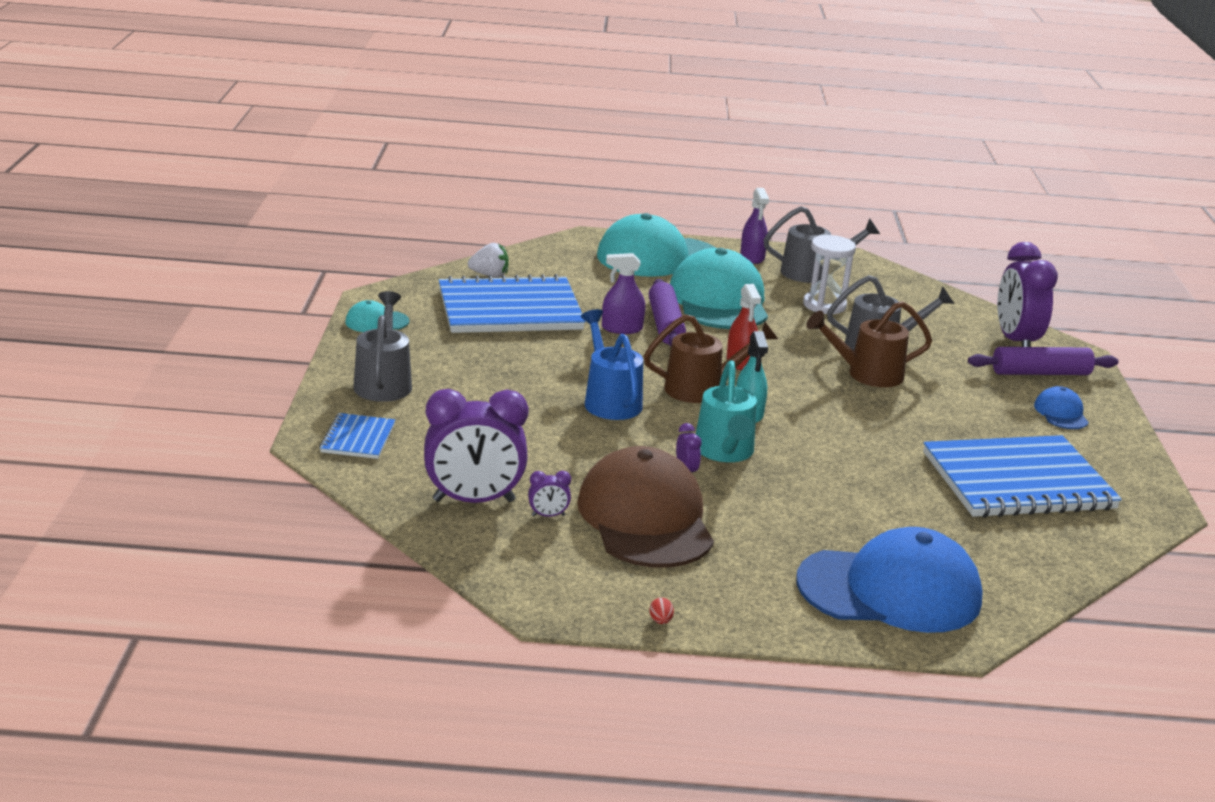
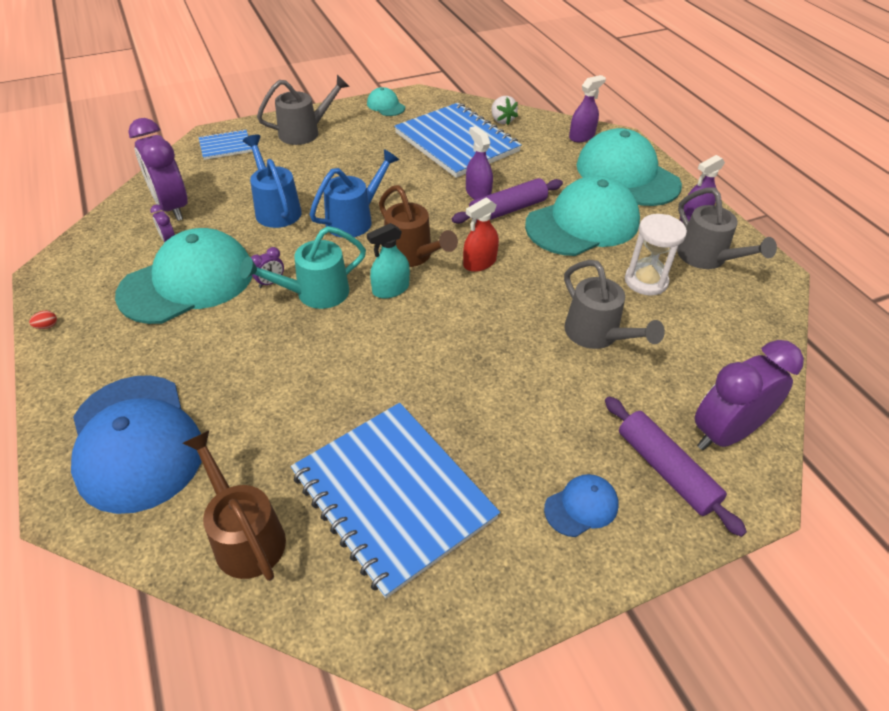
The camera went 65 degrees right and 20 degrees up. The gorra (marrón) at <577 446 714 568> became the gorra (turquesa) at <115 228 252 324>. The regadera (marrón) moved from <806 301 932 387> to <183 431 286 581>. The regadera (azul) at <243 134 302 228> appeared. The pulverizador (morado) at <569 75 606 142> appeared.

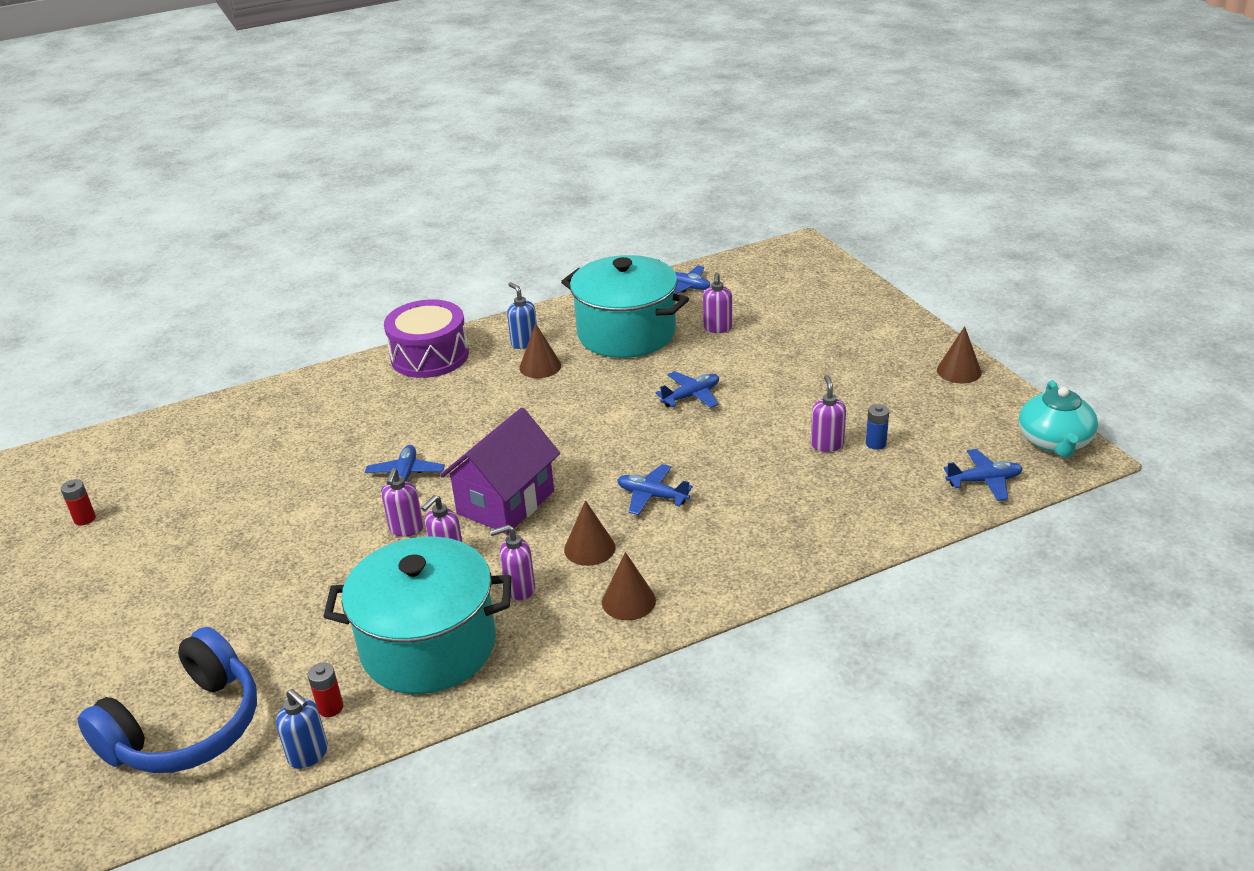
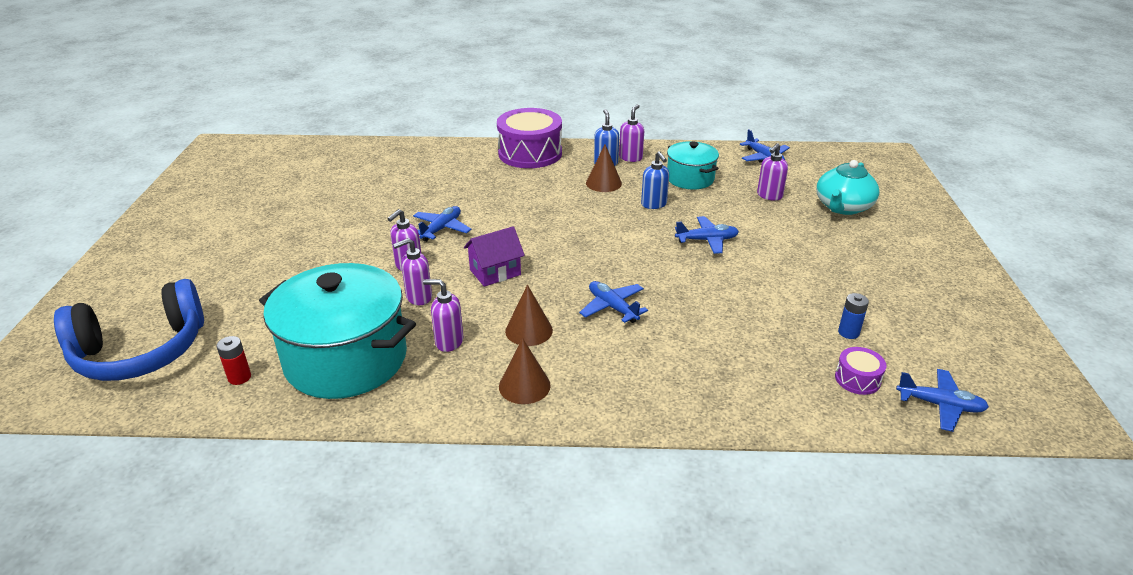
The camera went 25 degrees right and 0 degrees up. The pila (rojo) at <61 479 96 525> disappeared. The dispensador de jabón (azul) moved from <276 689 328 769> to <641 151 669 209>. The casa (morado) at <440 408 560 534> changed to 0.60 times the size. The olla (turquesa) at <561 255 689 358> changed to 0.55 times the size. The dispensador de jabón (morado) moved from <811 375 846 452> to <619 104 644 162>. The cono (marrón) at <937 326 982 383> disappeared. The tetera (turquesa) moved from <1019 380 1098 458> to <816 160 880 215>. The tambor (morado) at <835 347 886 395> appeared.

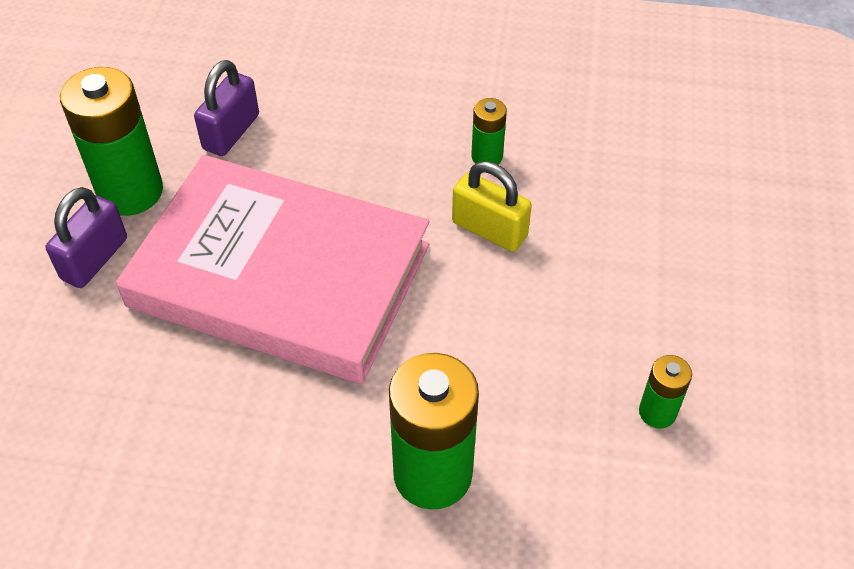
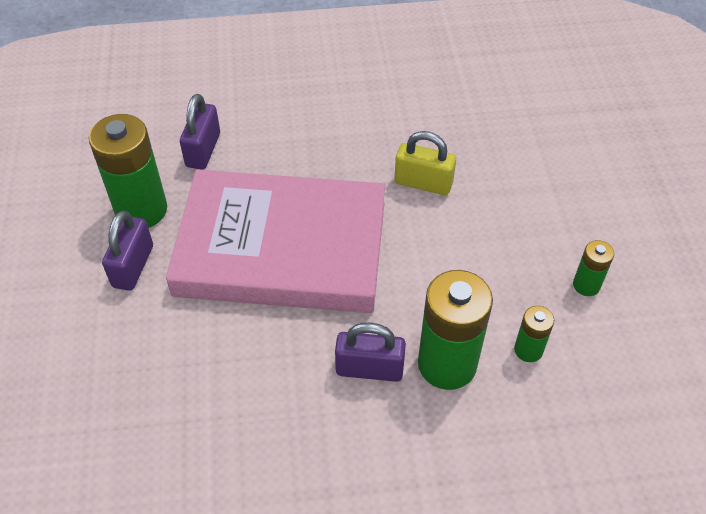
The camera went 15 degrees left and 0 degrees up. The pila (verde) moved from <471 98 507 164> to <514 306 554 362>. The candado (morado) at <335 323 406 382> appeared.

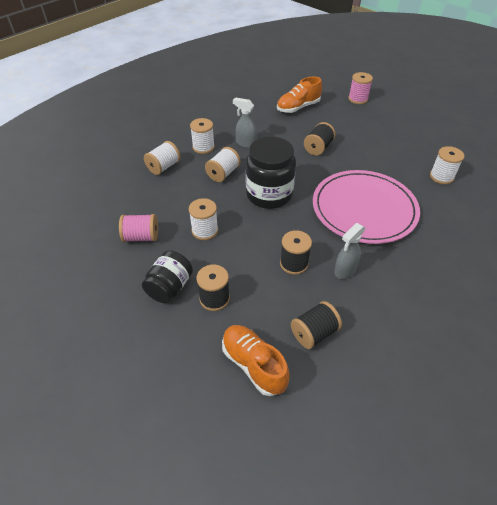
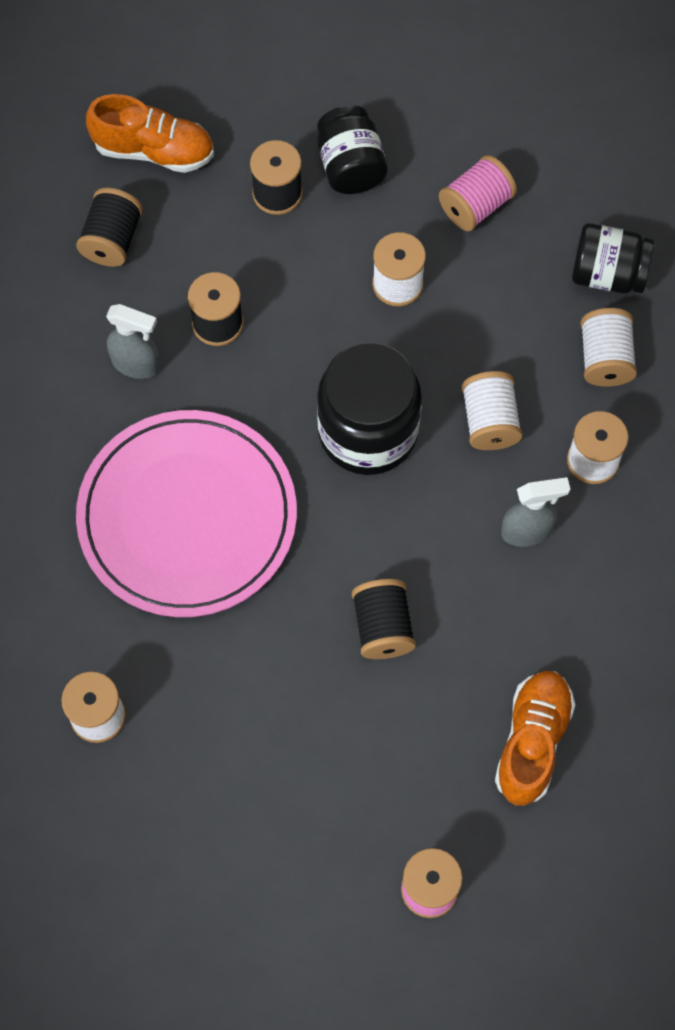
The camera went 140 degrees right and 20 degrees up. The pulverizador (gris) at <334 223 365 279> turned 105 degrees clockwise. The tarro (negro) at <572 223 654 294> appeared.

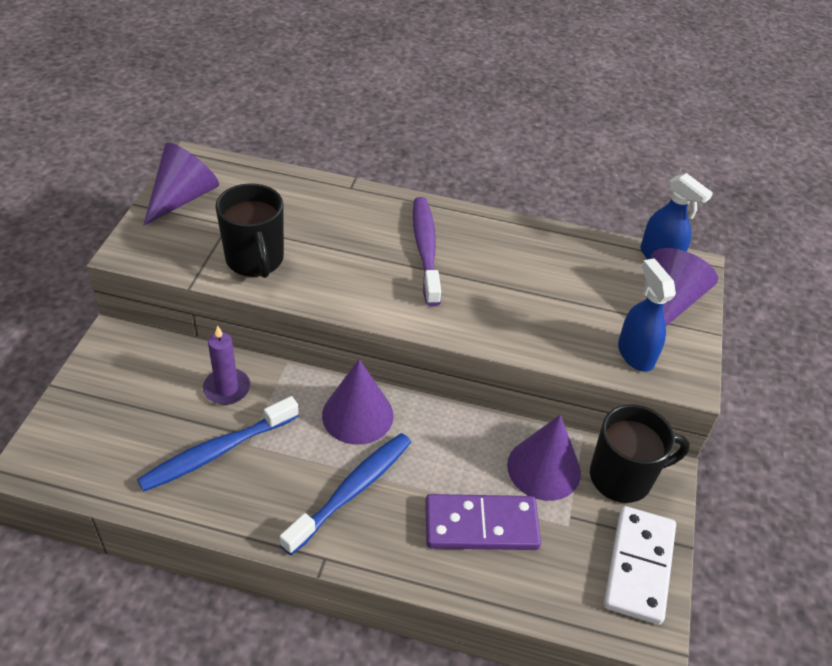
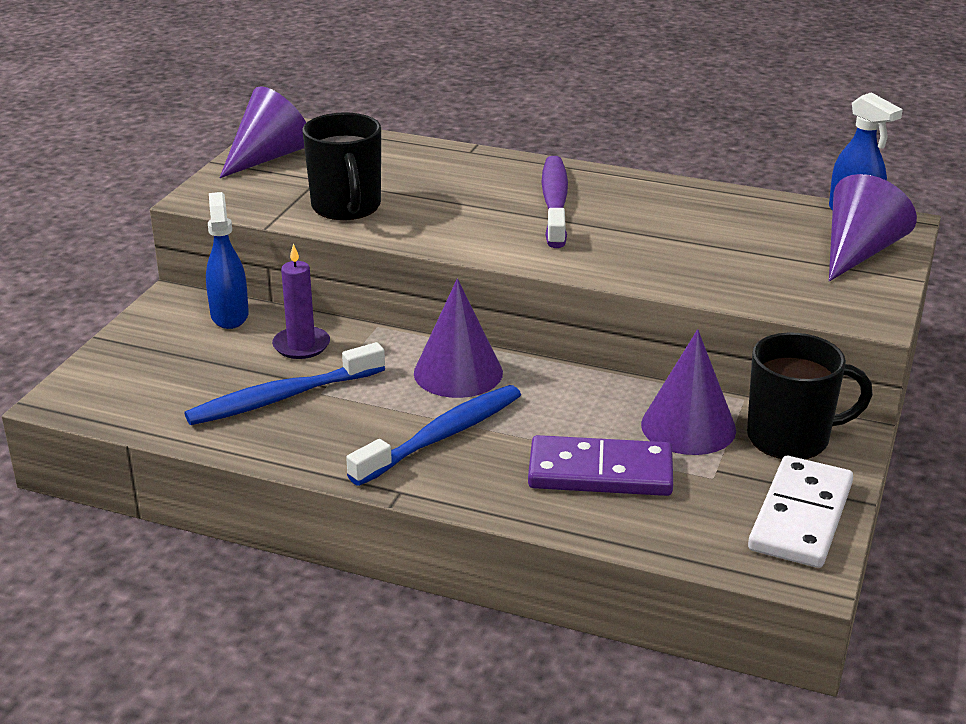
The camera went 10 degrees right and 15 degrees down. The pulverizador (azul) moved from <618 258 676 372> to <206 192 249 329>.

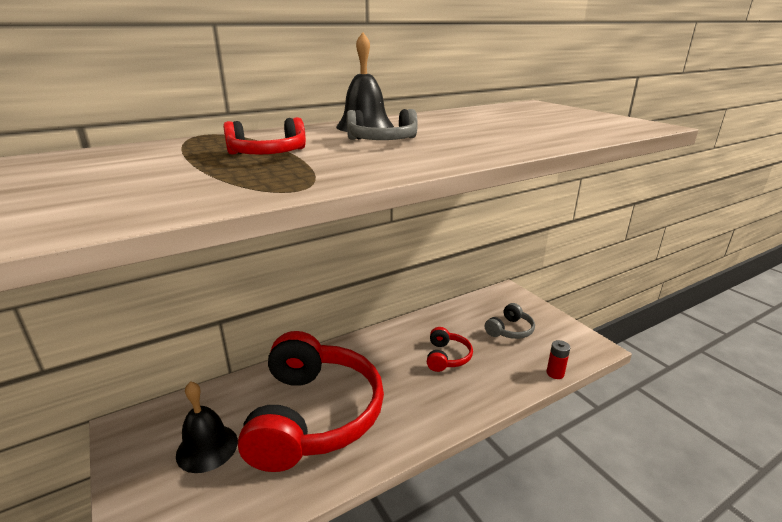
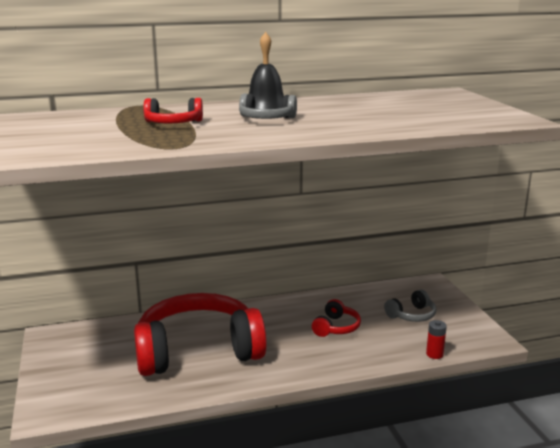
The camera went 15 degrees right and 5 degrees down. The campana (negro) at <176 381 238 473> disappeared. The auriculares (rojo) at <238 331 384 472> turned 120 degrees counterclockwise.

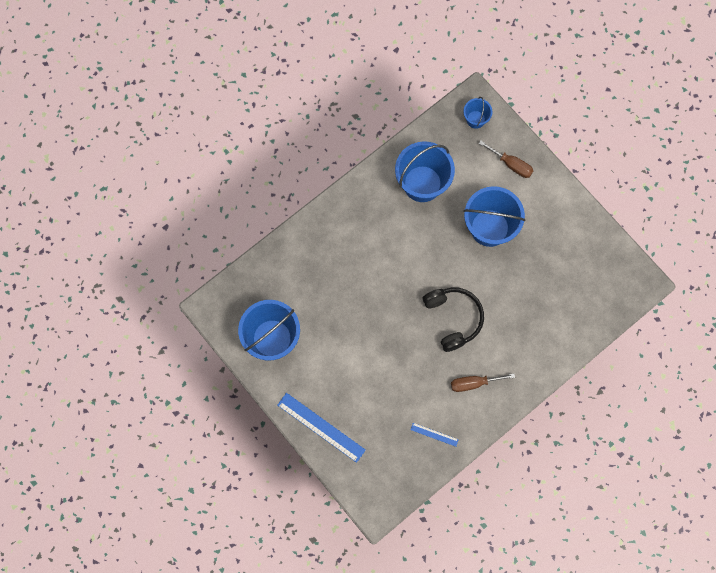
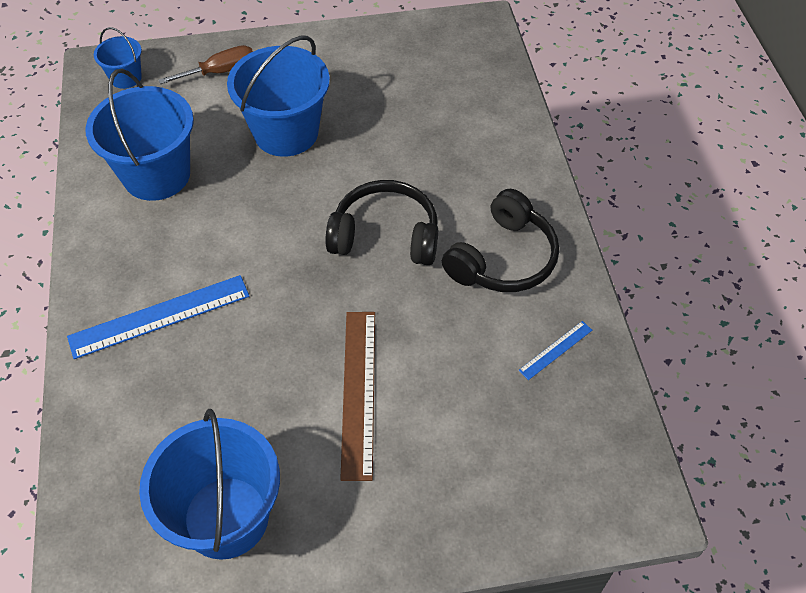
The camera went 60 degrees left and 20 degrees down. The regla (azul) moved from <277 393 366 463> to <67 275 250 359>. The destornillador (marrón) at <451 373 515 392> was replaced by the auriculares (negro) at <442 189 559 292>. The regla (marrón) at <340 312 375 481> appeared.

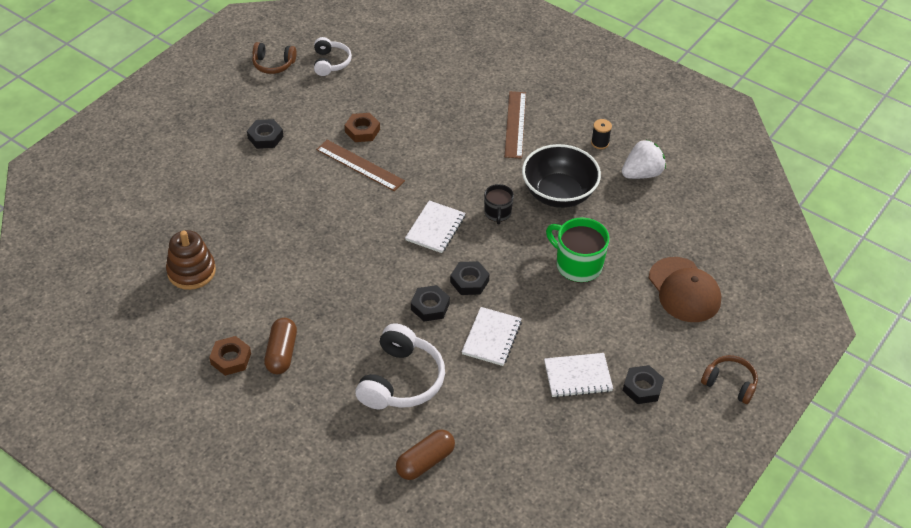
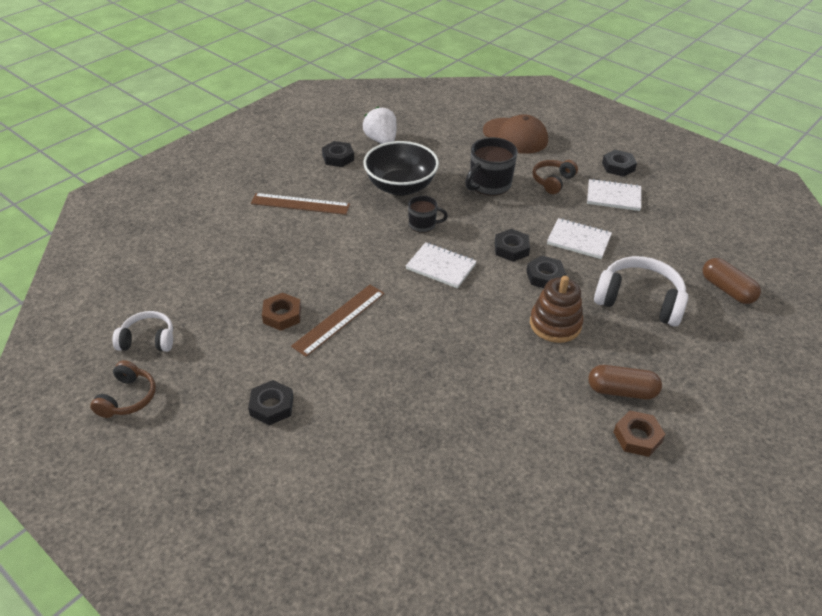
The camera went 85 degrees left and 5 degrees down. The juguete apilable (marrón) moved from <166 230 216 290> to <530 276 583 343>. The cuaderno (blanco) at <544 353 613 398> turned 75 degrees counterclockwise. The taza (verde) at <546 217 609 283> became the taza (negro) at <465 137 518 196>. The carrete (negro) at <591 119 612 149> was replaced by the tuerca (negro) at <322 141 354 167>. The gorra (marrón) at <649 257 721 322> turned 60 degrees clockwise. The auriculares (marrón) moved from <701 355 758 404> to <532 160 578 194>.

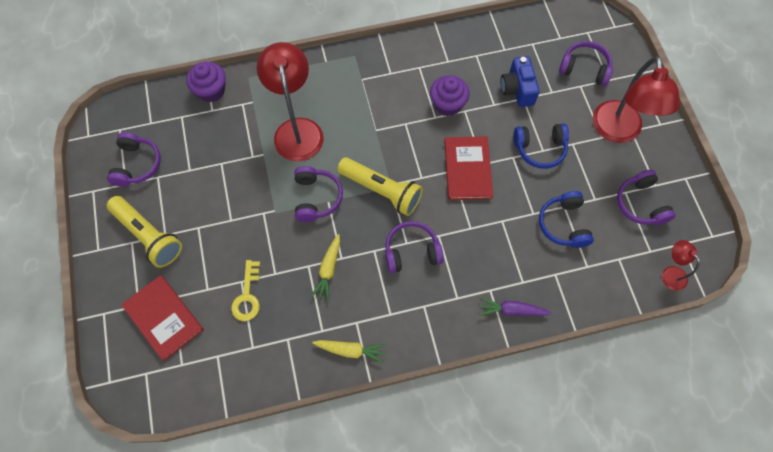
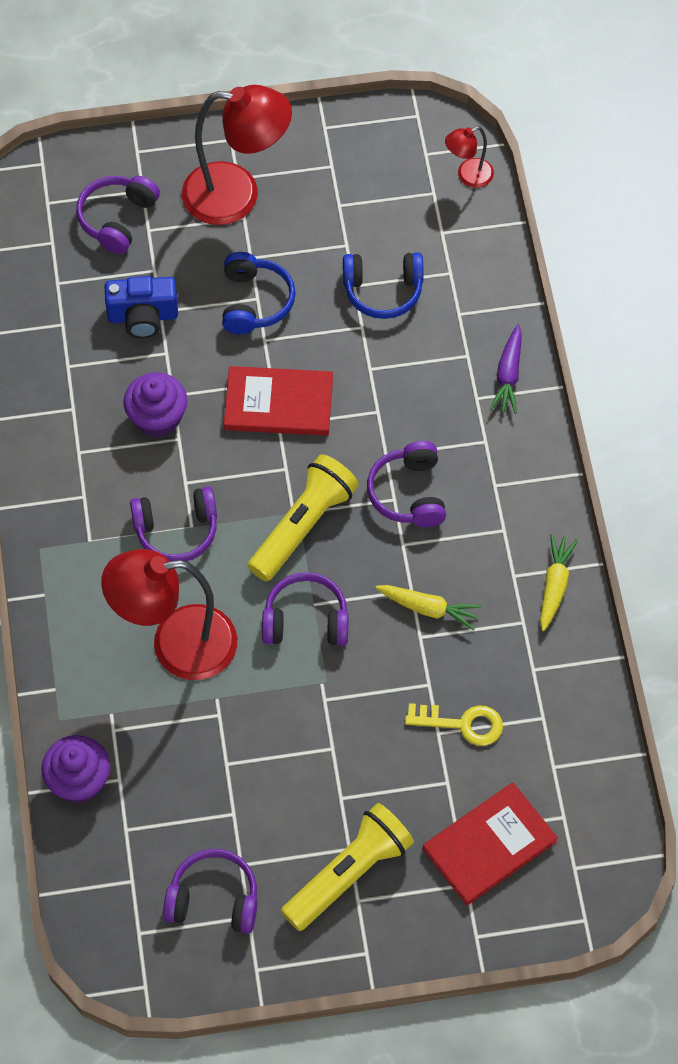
The camera went 85 degrees left and 5 degrees down. The auriculares (morado) moved from <617 169 676 225> to <130 487 217 561>.

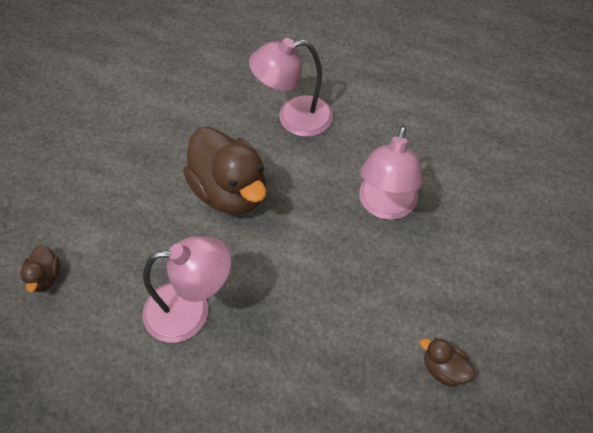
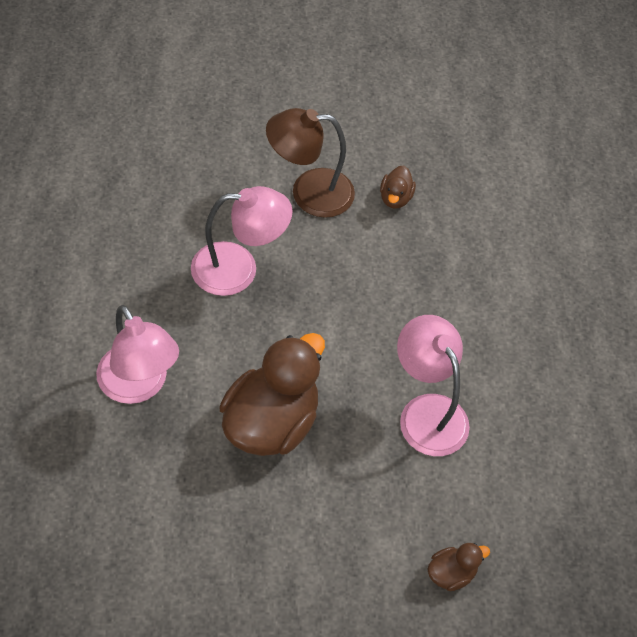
The camera went 115 degrees left and 0 degrees up. The lámpara (marrón) at <266 108 355 218> appeared.

